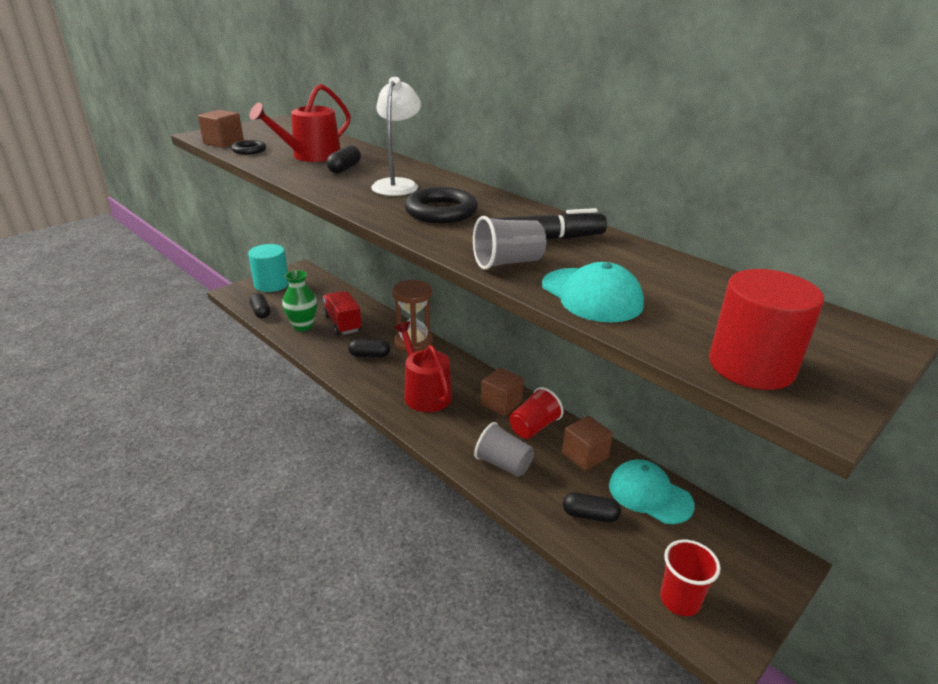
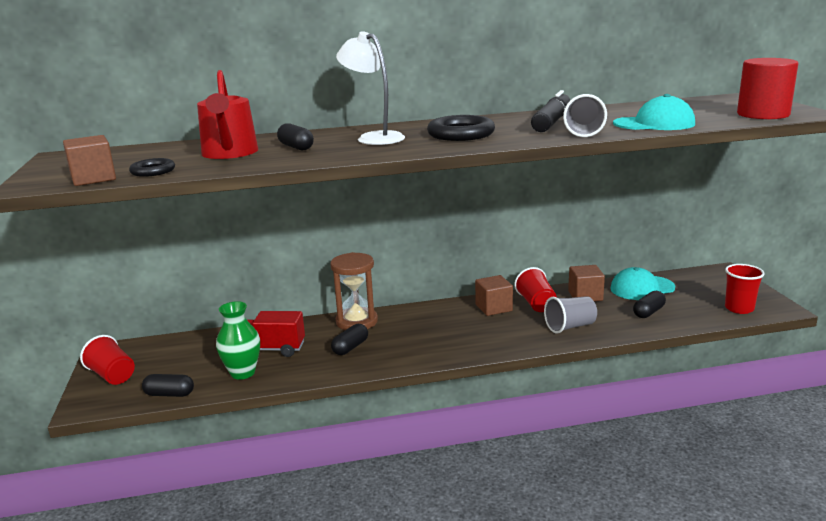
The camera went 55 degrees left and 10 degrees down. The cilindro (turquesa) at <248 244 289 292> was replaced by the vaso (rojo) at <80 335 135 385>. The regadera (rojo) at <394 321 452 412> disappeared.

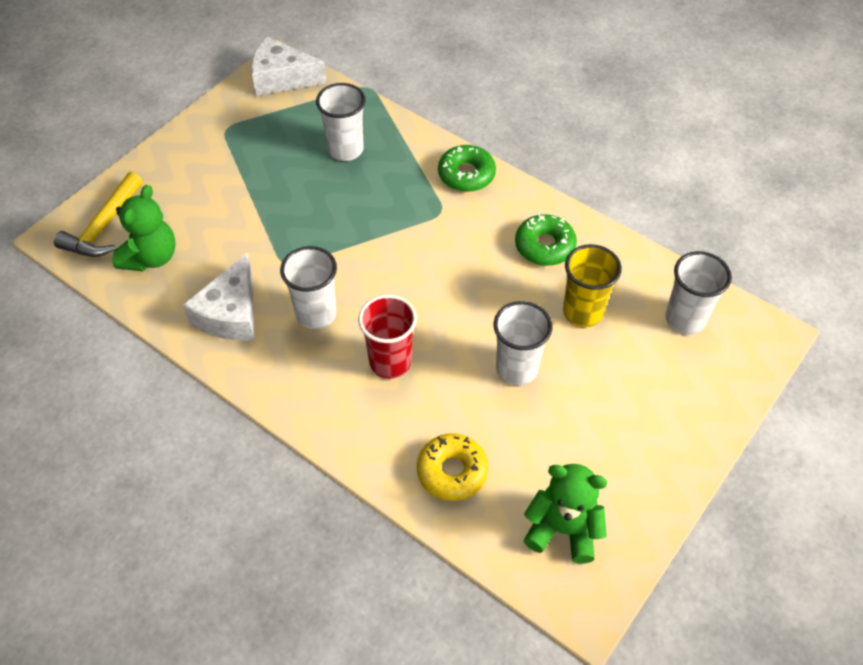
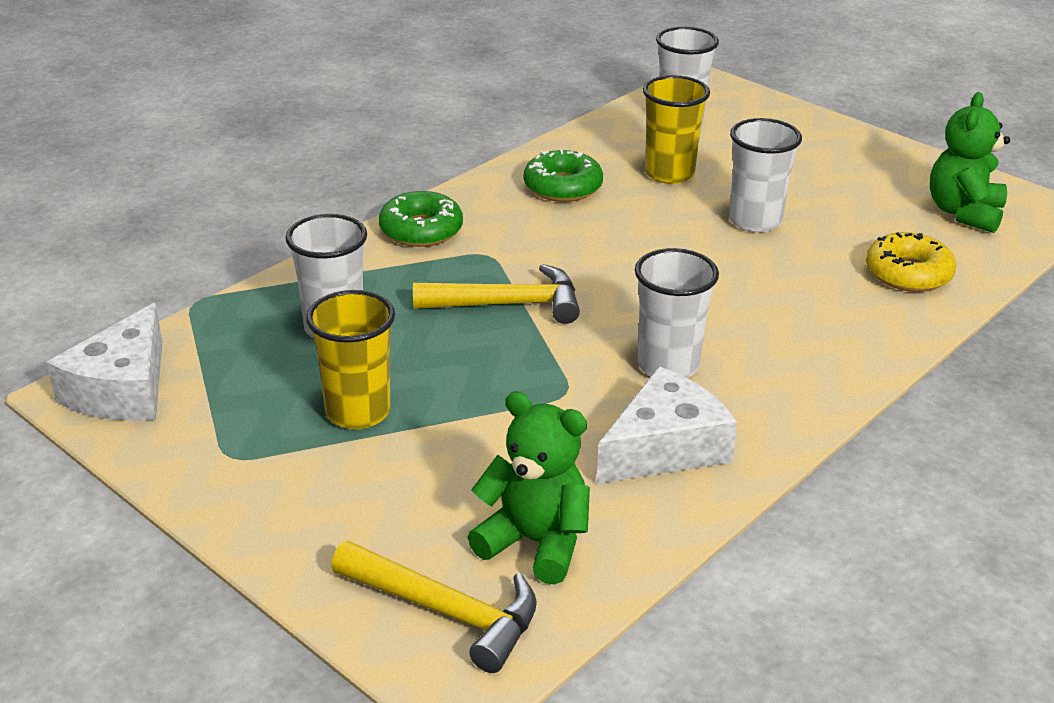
The camera went 85 degrees left and 20 degrees down. The queso (blanco) at <183 253 254 341> turned 60 degrees counterclockwise. The vaso (rojo) at <358 295 417 379> disappeared. The vaso (amarillo) at <306 290 395 429> appeared. The martillo (amarillo) at <413 264 580 324> appeared.

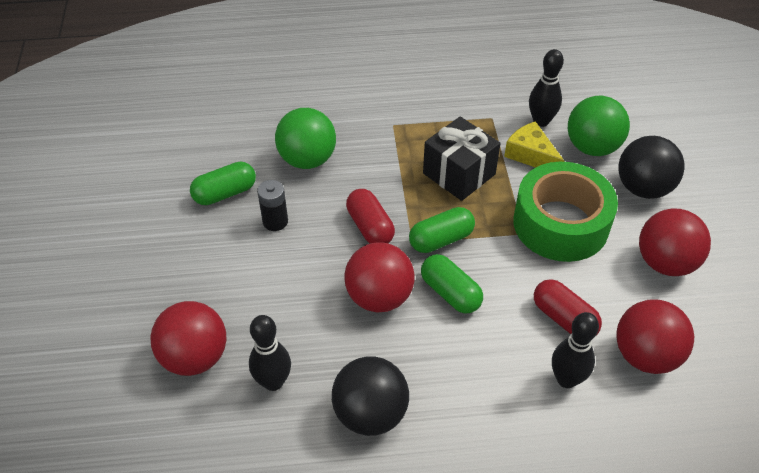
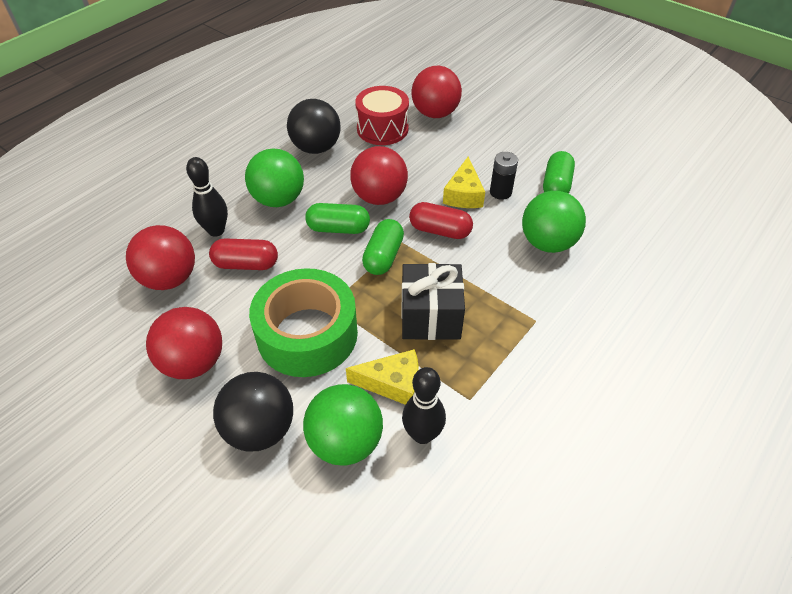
The camera went 135 degrees right and 0 degrees up. The bolo (negro) at <249 315 291 391> was replaced by the tambor (rojo) at <355 86 409 145>. The pelota (verde) at <245 149 304 207> appeared. The queso (amarillo) at <443 157 485 208> appeared.

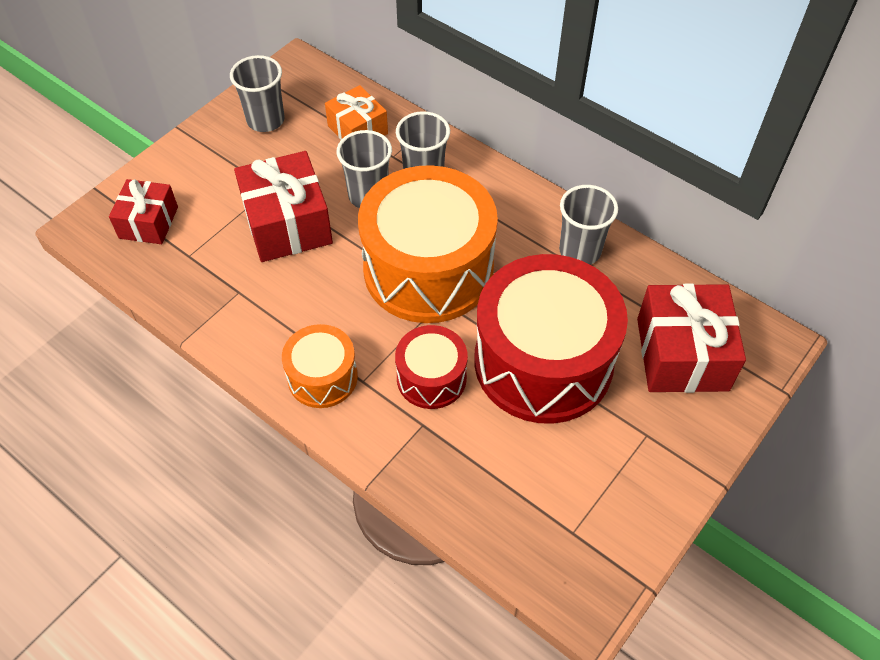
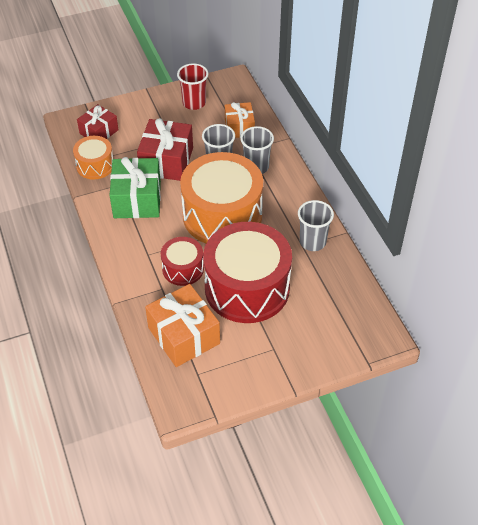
The camera went 30 degrees right and 5 degrees down. The vaso (gris) at <230 55 285 132> became the vaso (rojo) at <177 63 208 110>. The tambor (naranja) moved from <282 324 358 408> to <73 136 113 179>. The regalo (rojo) at <637 283 746 393> disappeared. The regalo (verde) at <110 157 161 218> appeared. The regalo (naranja) at <145 284 220 367> appeared.

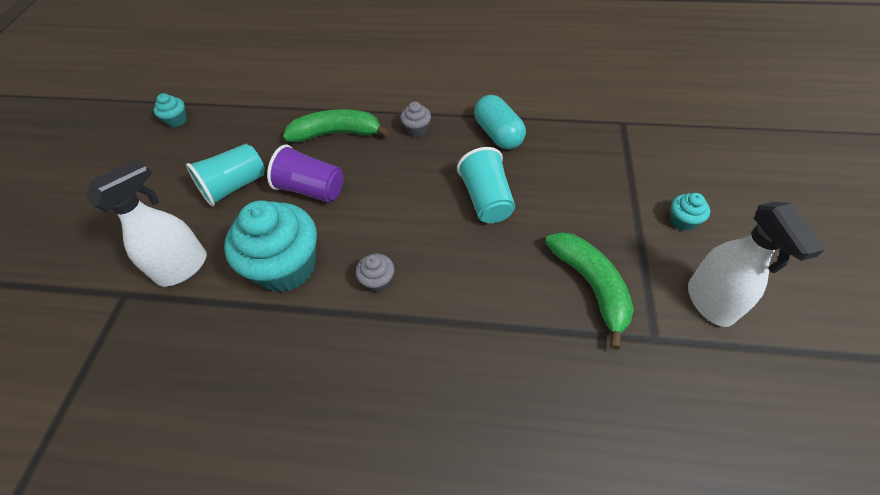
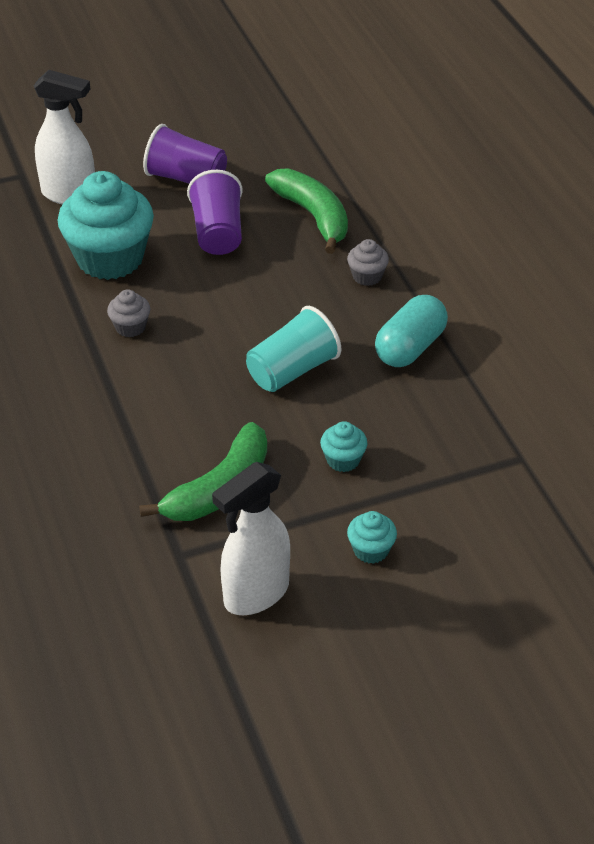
The camera went 60 degrees right and 10 degrees down. The magdalena (turquesa) moved from <154 93 187 127> to <320 421 367 472>. The vaso (turquesa) at <186 144 265 206> became the vaso (morado) at <143 124 227 183>.

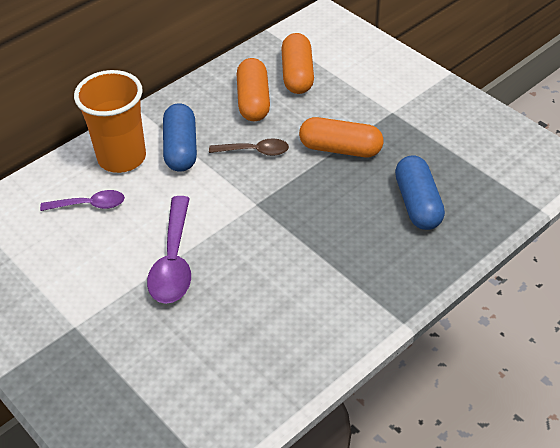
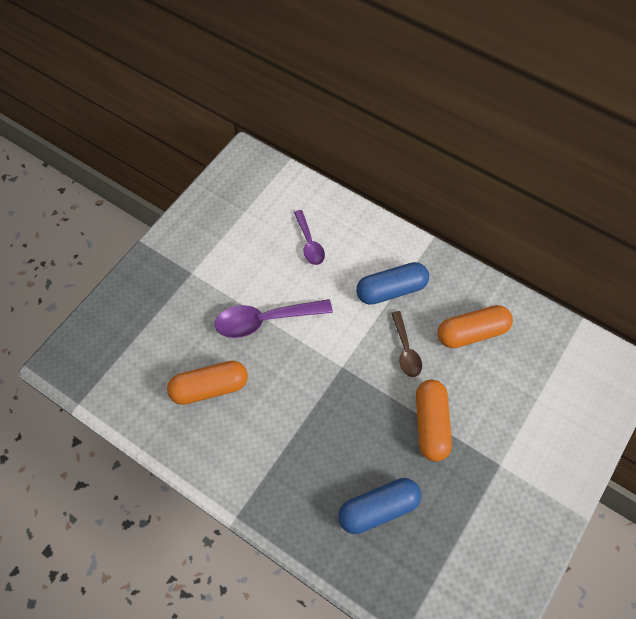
The camera went 75 degrees right and 15 degrees up. The vaso (naranja) at <74 70 146 173> disappeared. The cápsula (naranja) moved from <282 33 314 94> to <167 361 248 405>.

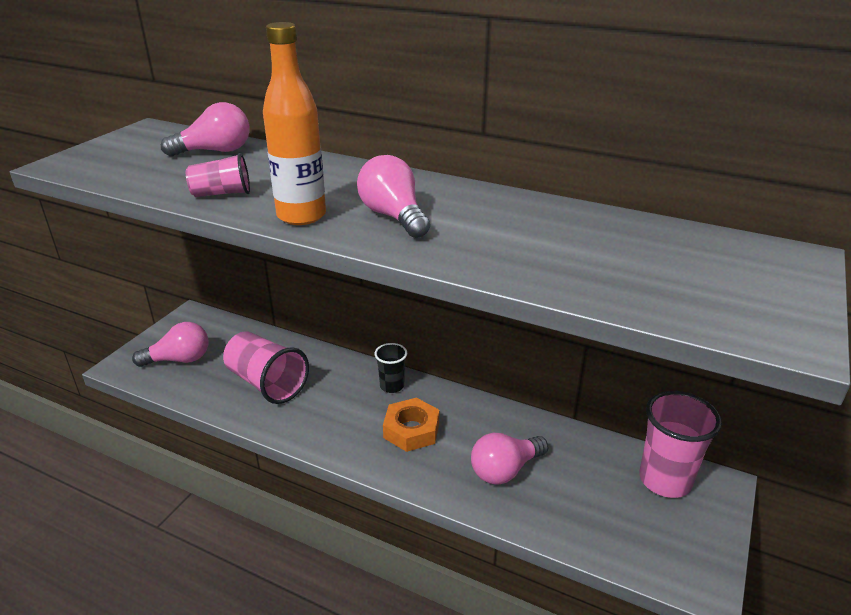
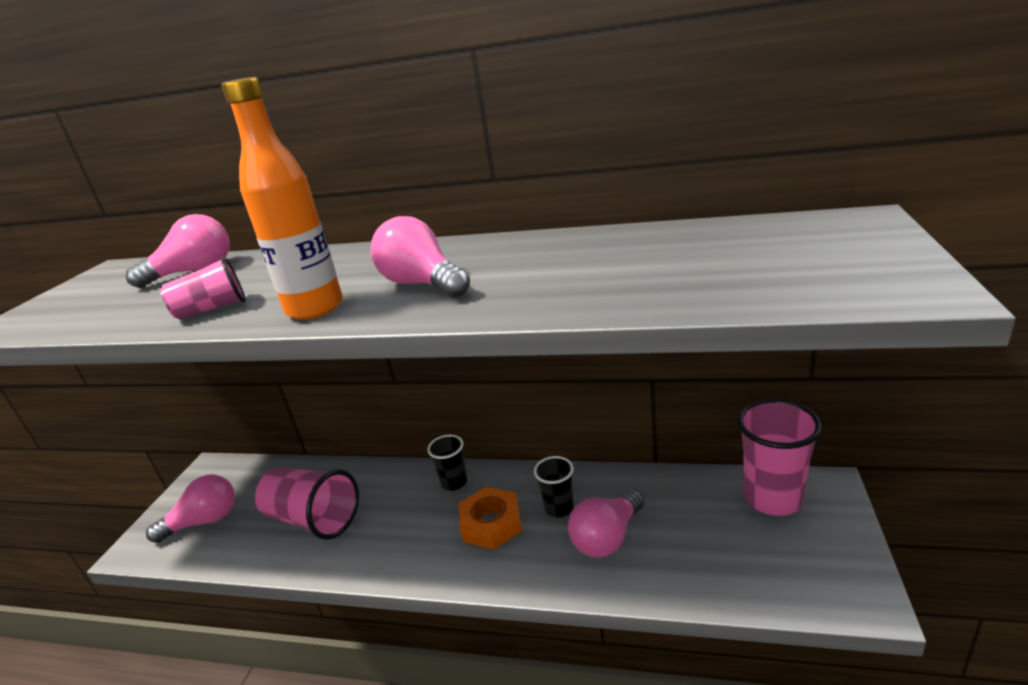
The camera went 10 degrees left and 5 degrees down. The vaso (negro) at <534 456 574 517> appeared.

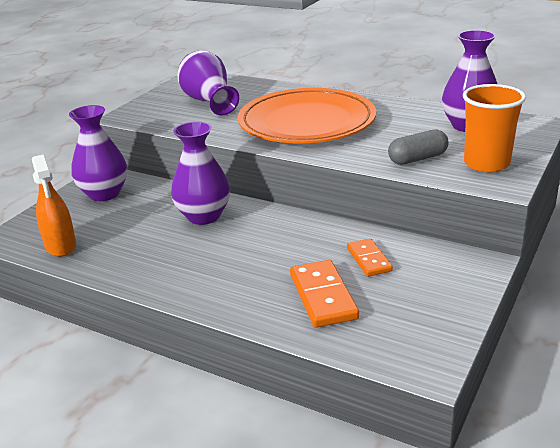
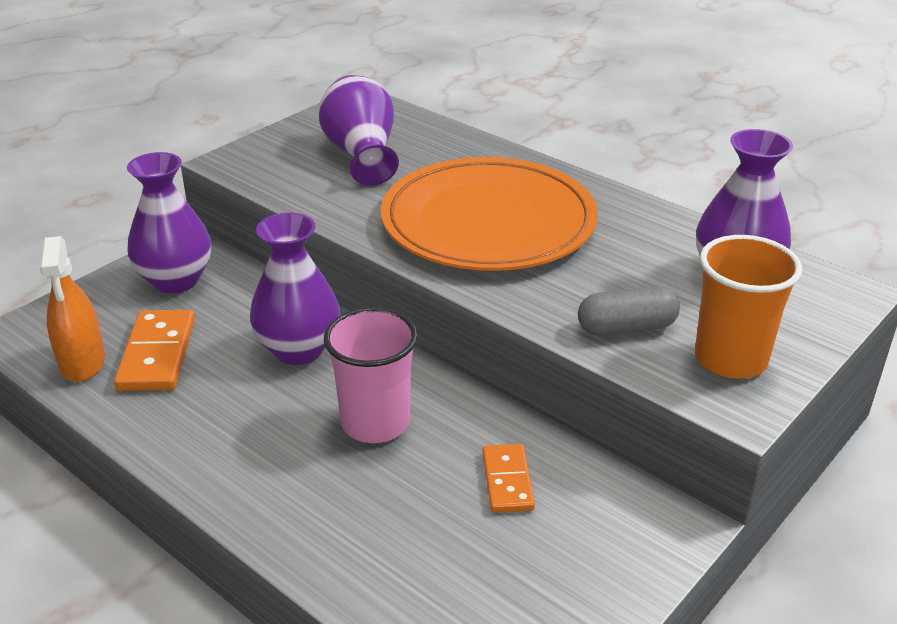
The camera went 10 degrees right and 5 degrees up. The ficha de dominó (naranja) moved from <290 260 359 328> to <114 310 195 391>. The vaso (rosa) at <324 307 418 443> appeared.

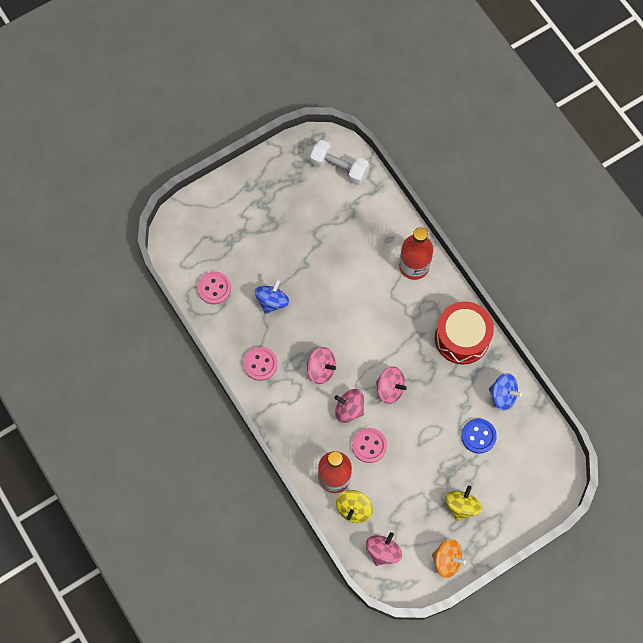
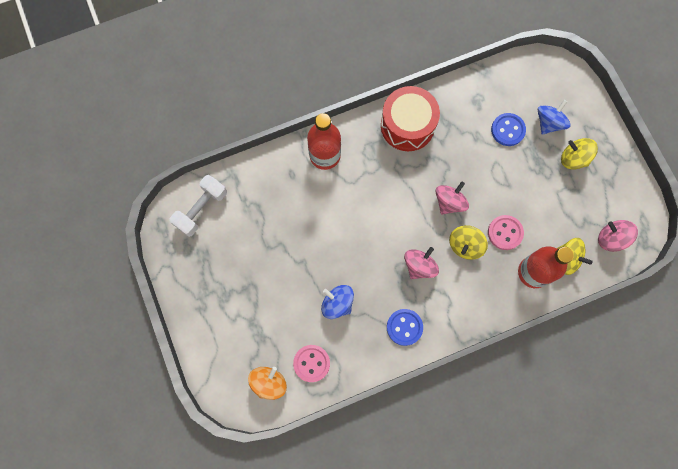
The camera went 80 degrees left and 5 degrees up. The botón (rosa) at <243 347 278 381> became the botón (azul) at <387 309 423 346>. The peonza (rosa) at <334 389 364 423> became the peonza (amarillo) at <449 225 488 260>. The peonza (naranja) moved from <432 539 466 578> to <248 367 287 400>. The peonza (azul) moved from <489 373 522 410> to <538 100 571 134>.

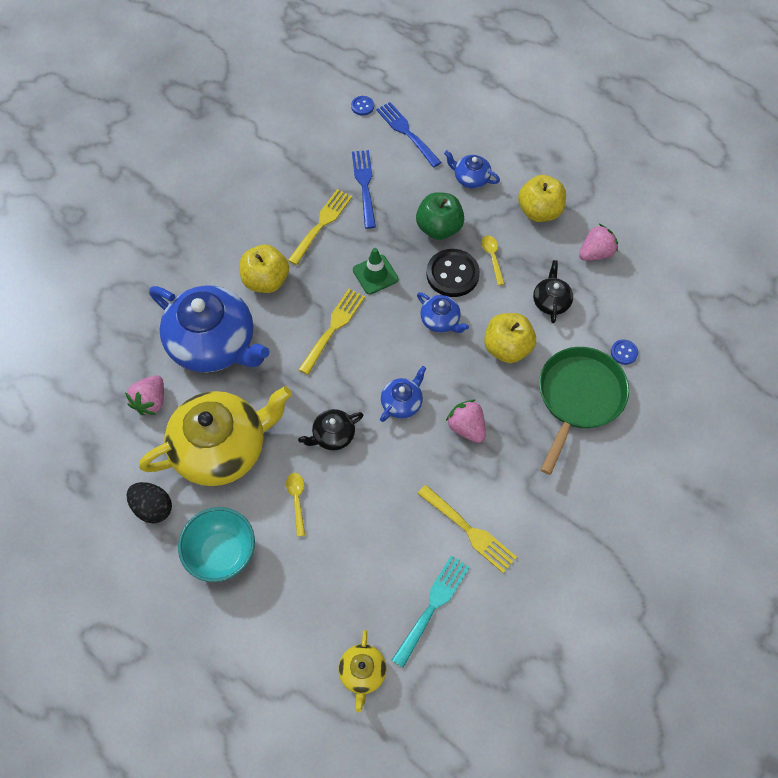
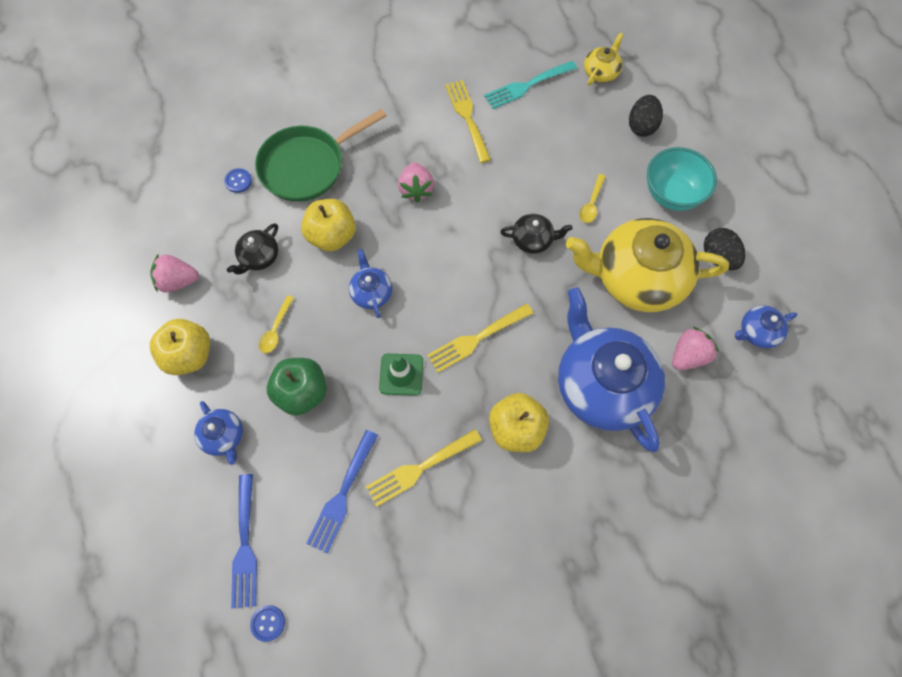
The camera went 150 degrees left and 5 degrees up. The tetera (azul) moved from <380 366 426 422> to <735 306 797 348>. The botón (negro) at <426 249 480 297> disappeared. The huevo (negro) at <629 95 663 137> appeared.

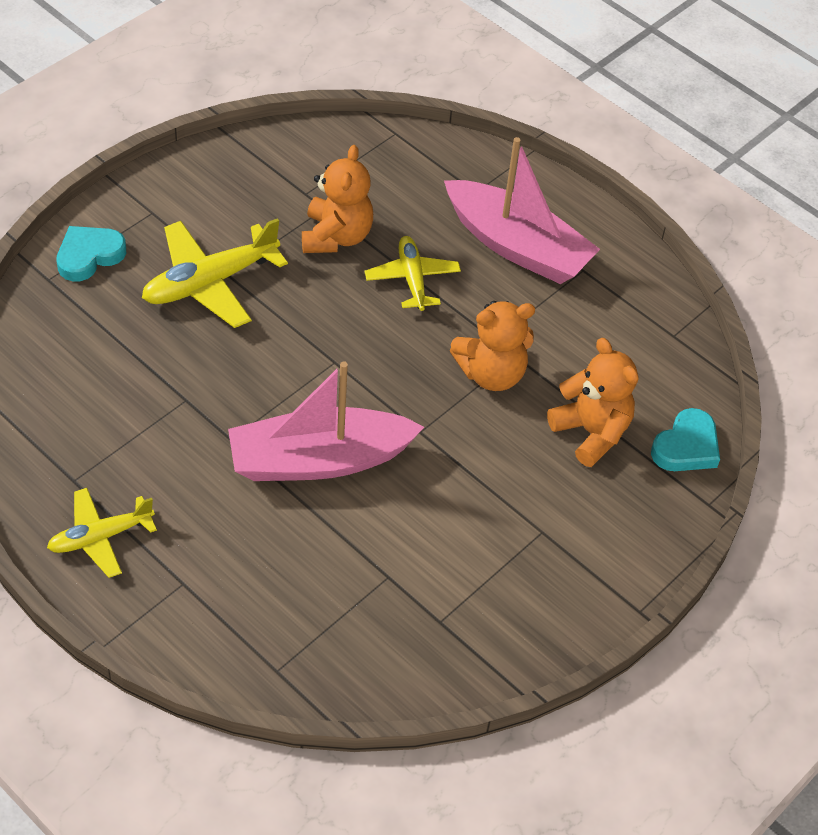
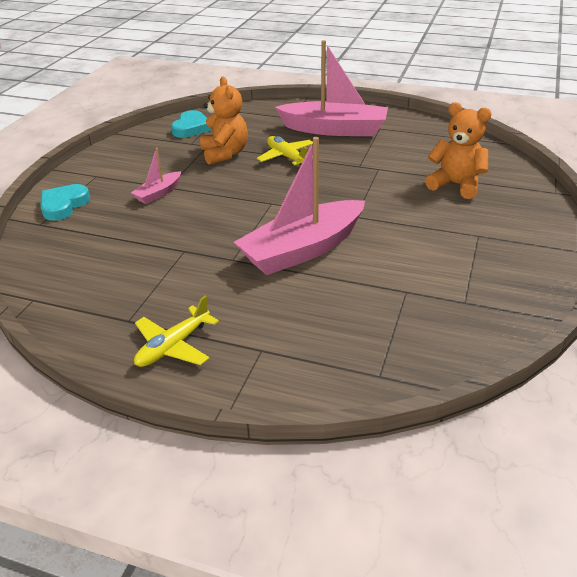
The camera went 20 degrees left and 15 degrees down. The avión (amarillo) at <142 218 288 328> was replaced by the barco (rosa) at <131 148 181 204>. The osito (naranja) at <450 301 535 391> disappeared. The corazón (turquesa) moved from <651 408 720 471> to <171 110 212 138>.

